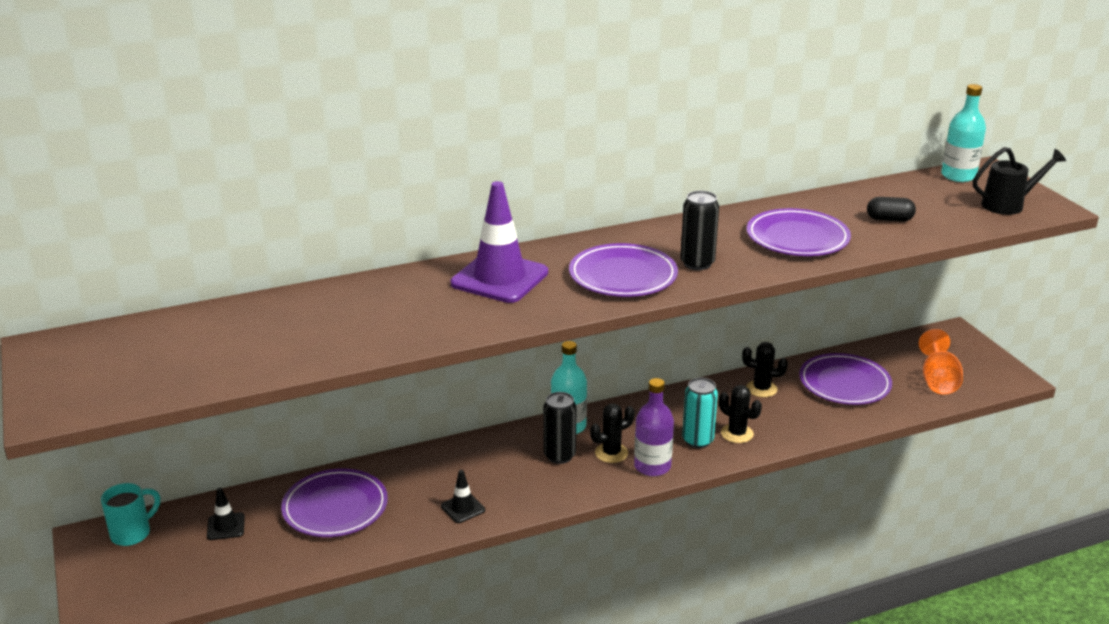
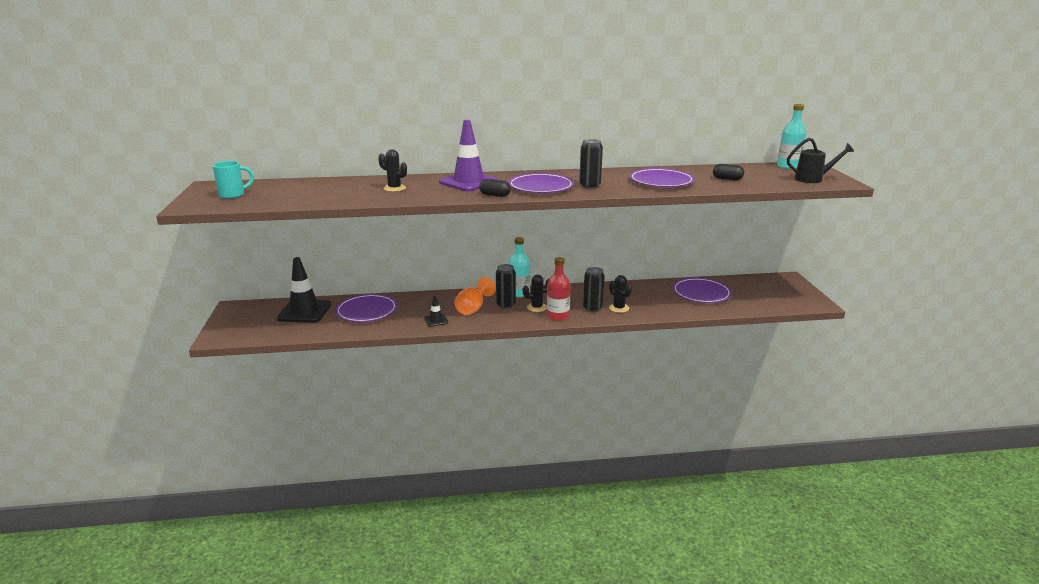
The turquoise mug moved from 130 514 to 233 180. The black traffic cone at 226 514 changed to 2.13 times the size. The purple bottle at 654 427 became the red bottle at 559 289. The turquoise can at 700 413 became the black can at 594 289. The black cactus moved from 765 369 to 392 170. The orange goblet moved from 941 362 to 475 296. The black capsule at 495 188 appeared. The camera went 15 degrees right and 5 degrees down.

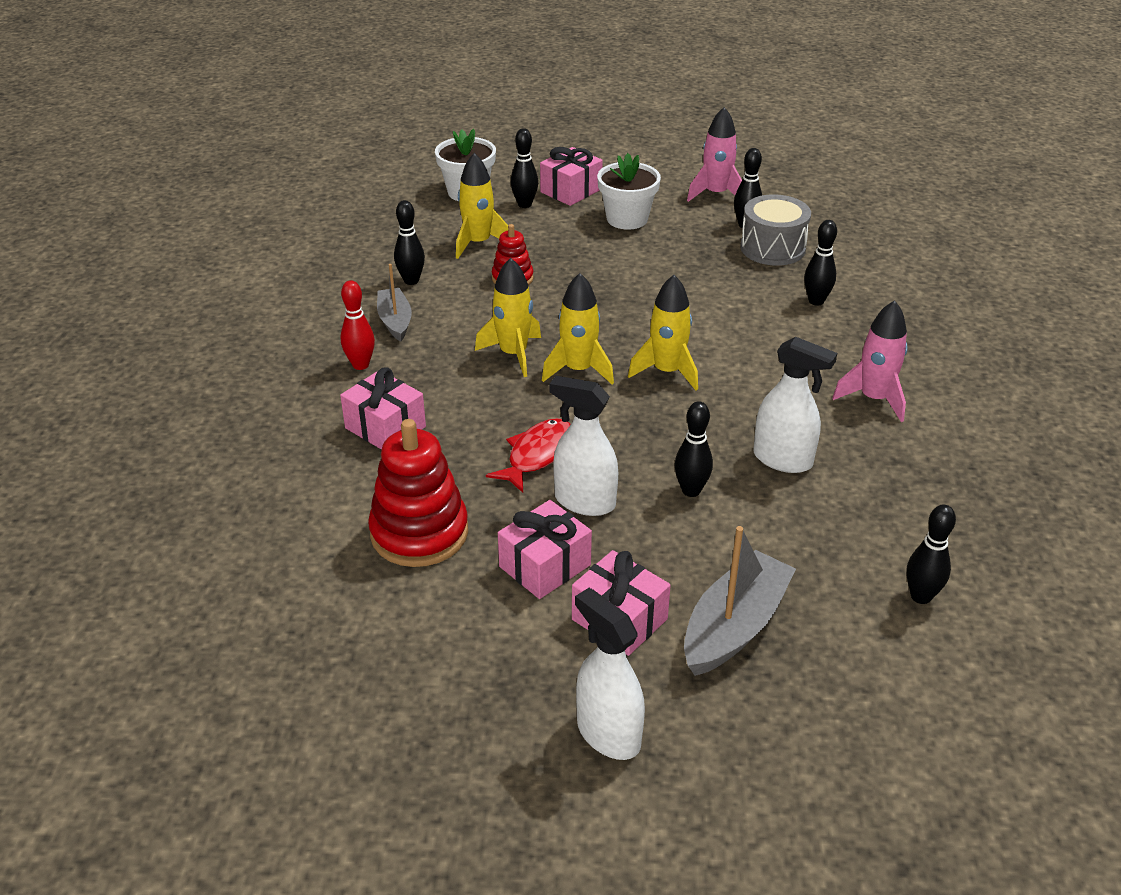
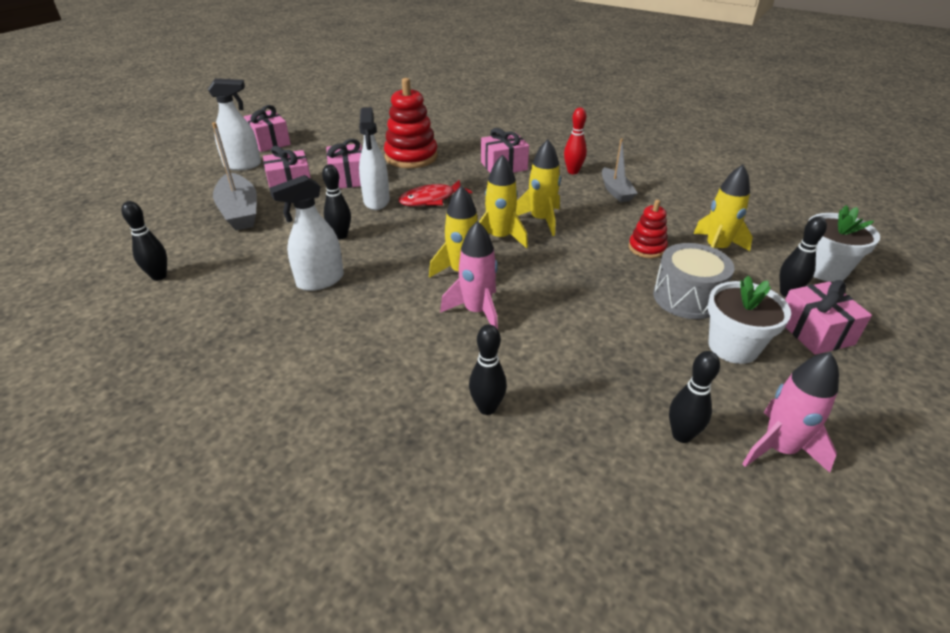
The grey boat at 394 302 turned 60 degrees clockwise. The black bowling pin at 409 242 disappeared. The red fish at 528 455 turned 90 degrees clockwise. The white spray bottle at 583 446 turned 120 degrees clockwise. The grey drum moved from 775 230 to 693 281. The pink rocket moved from 870 361 to 469 275. The pink gift at 267 128 appeared. The camera went 120 degrees right and 0 degrees up.

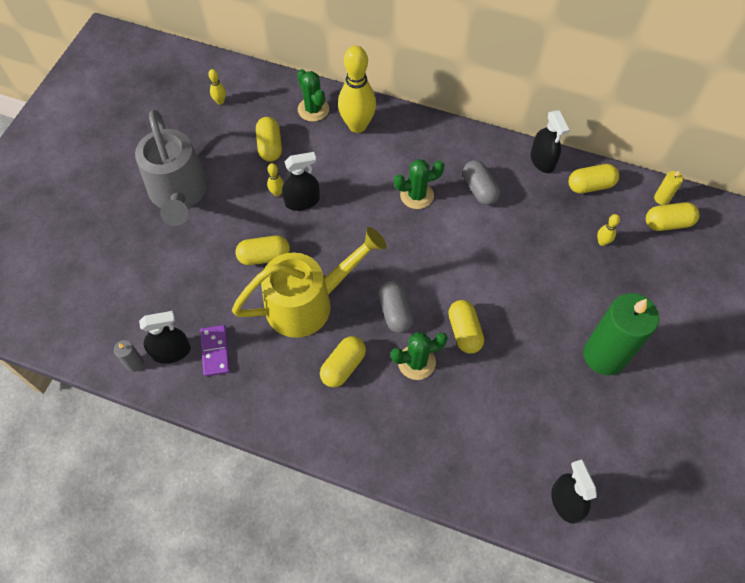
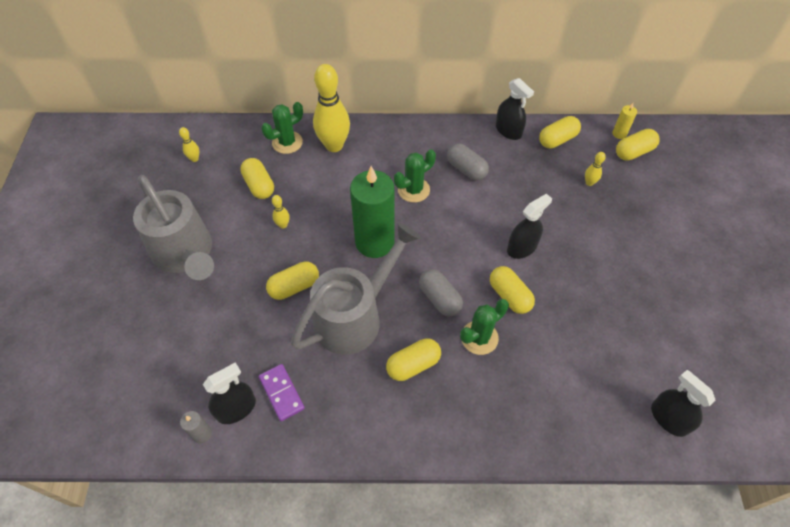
The yellow watering can at 309 282 became the grey watering can at 356 288. The black spray bottle moved from 301 181 to 529 226. The green cactus at 313 95 turned 75 degrees counterclockwise. The yellow capsule at 343 361 turned 45 degrees clockwise. The green candle moved from 621 334 to 372 212. The camera went 20 degrees left and 5 degrees down.

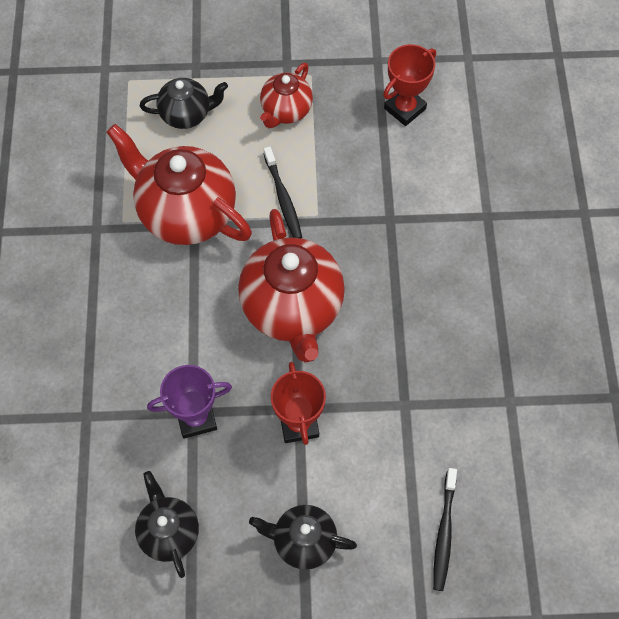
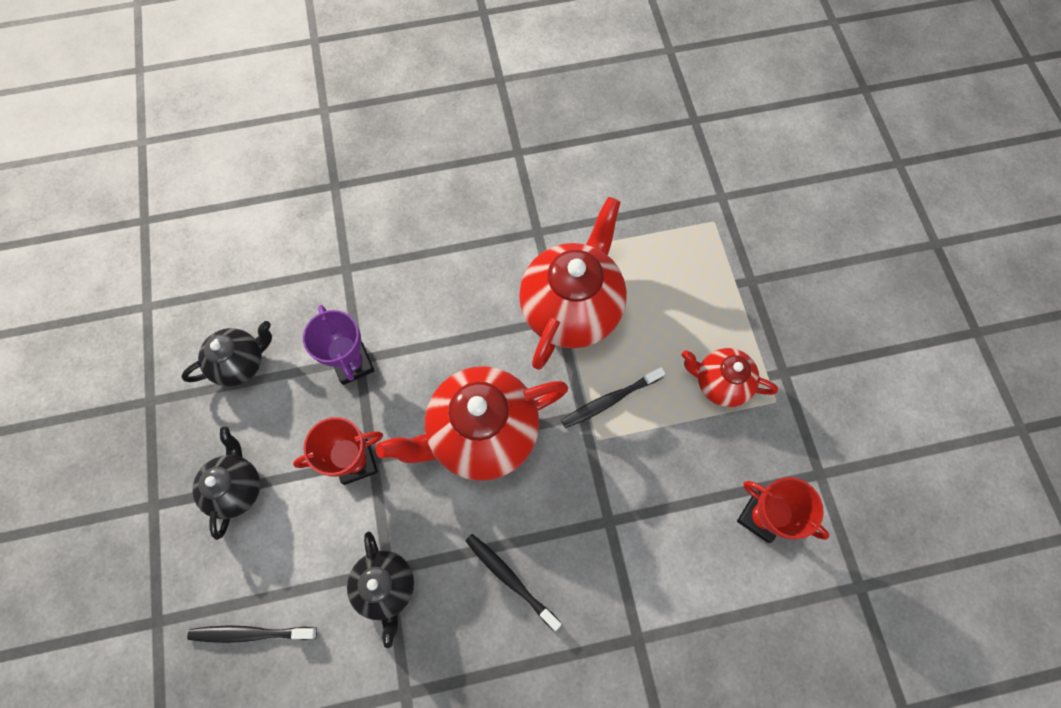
The black teapot moved from 184 103 to 380 589. The black toothbrush at 513 582 appeared. The camera went 80 degrees right and 5 degrees up.

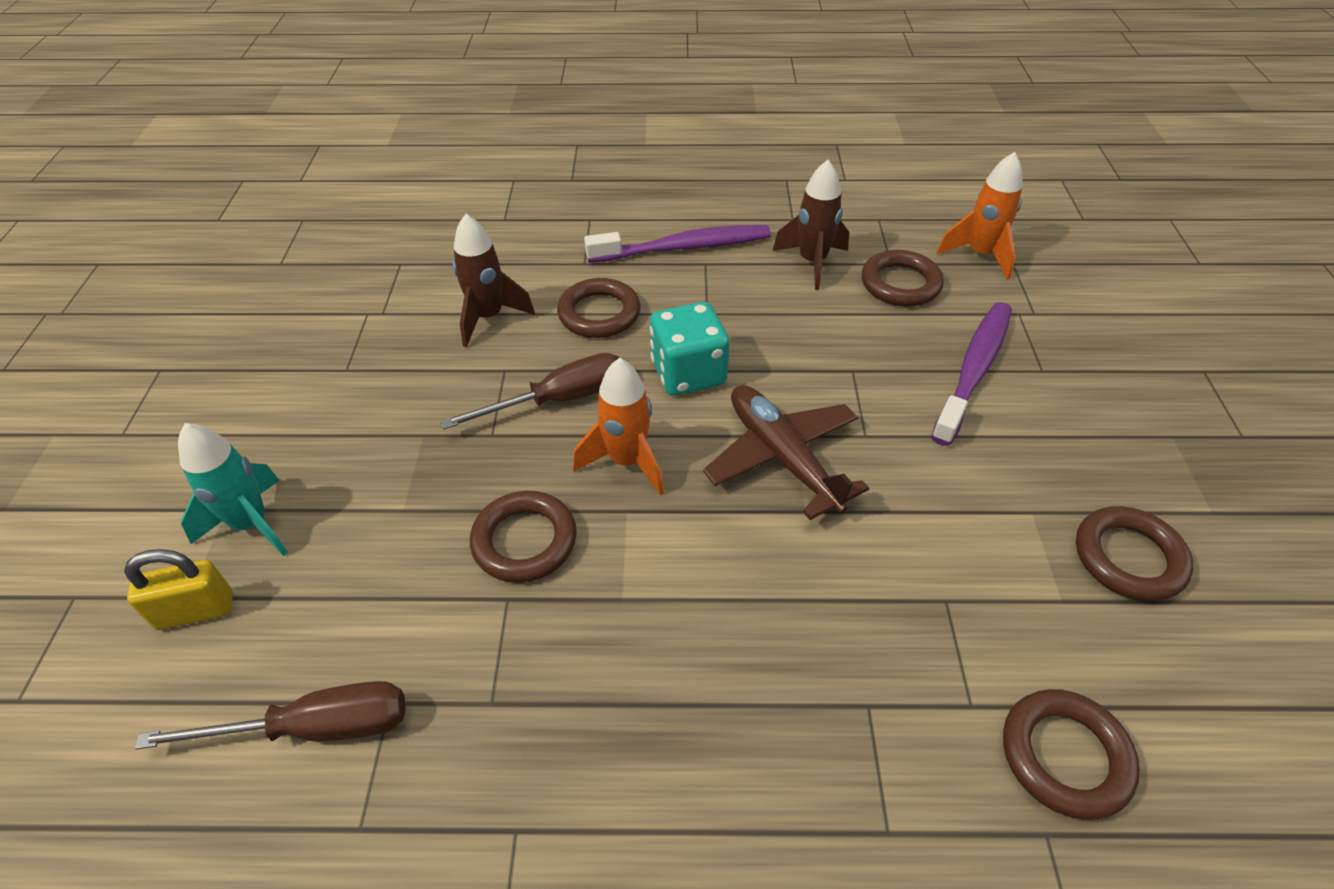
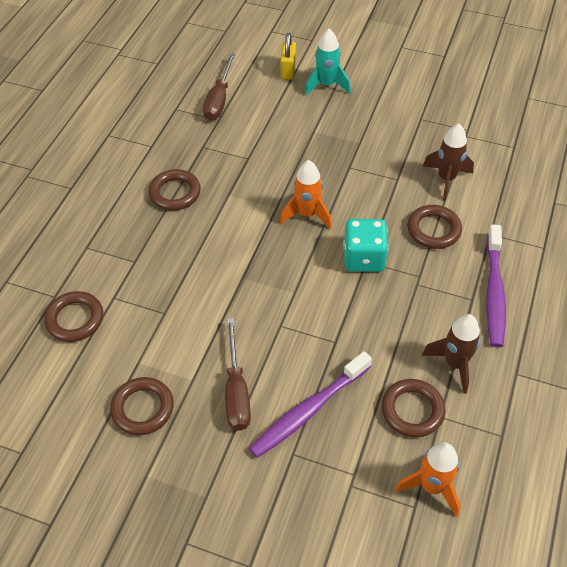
The brown screwdriver moved from 530 391 to 238 374. The brown ring moved from 523 537 to 174 190. The brown plane at 786 452 disappeared. The purple toothbrush at 971 374 turned 90 degrees clockwise. The camera went 110 degrees right and 5 degrees up.

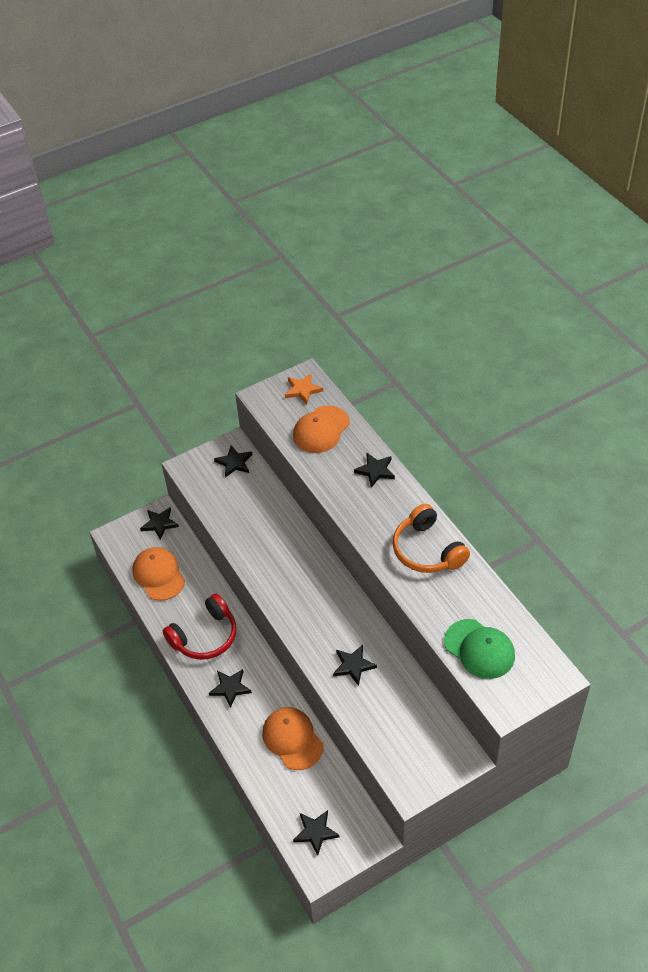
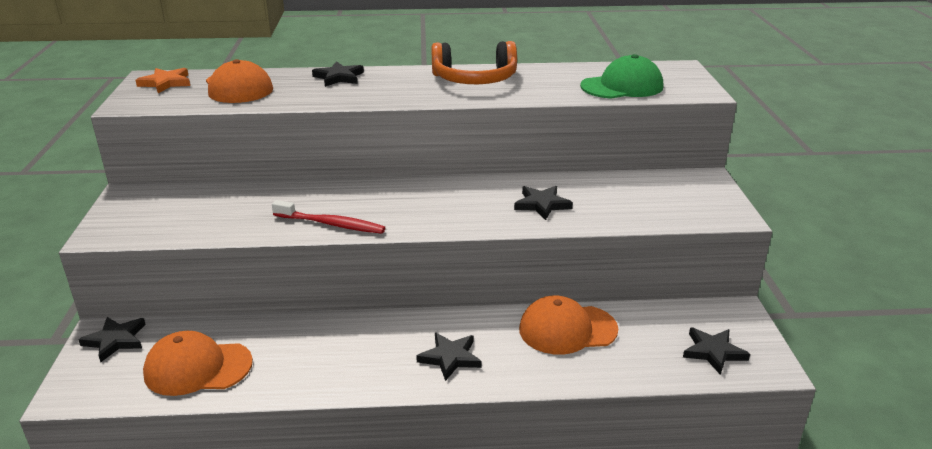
The red headphones at 199 627 disappeared. The black star at 233 462 disappeared. The red toothbrush at 328 217 appeared. The camera went 65 degrees left and 20 degrees down.

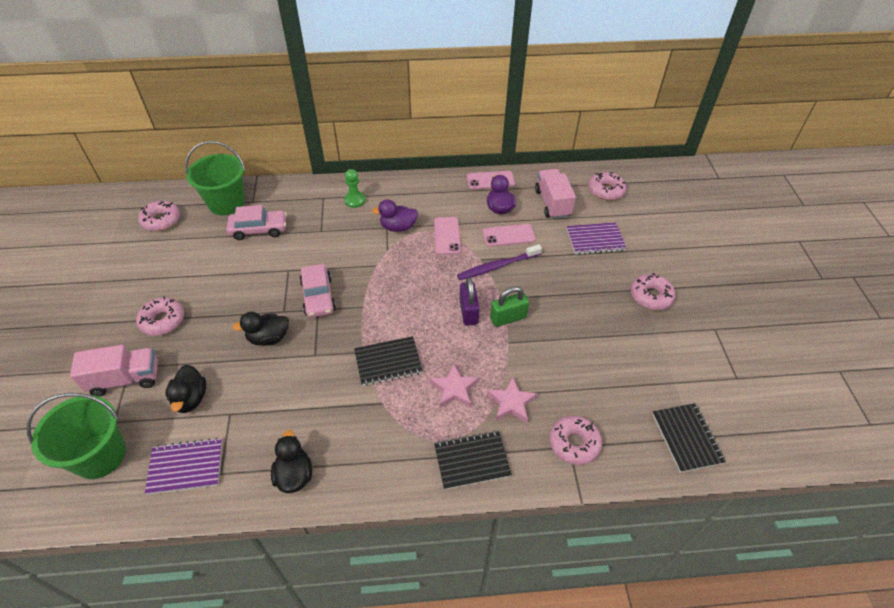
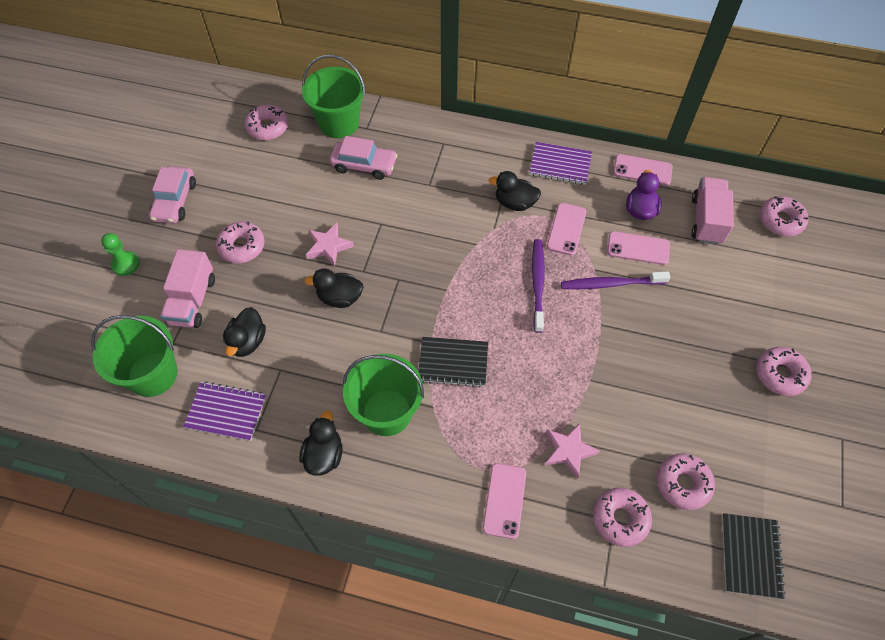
The pink truck at 114 371 turned 90 degrees clockwise. The pink car moved from 317 291 to 172 195. The green pawn moved from 355 188 to 120 254. The purple duck at 395 215 became the black duck at 515 191. The pink star moved from 454 385 to 330 245. The black notebook at 473 460 was replaced by the pink phone at 504 501. The purple padlock at 469 301 disappeared. The green padlock at 509 306 disappeared. The purple notebook moved from 596 238 to 560 163. The green bucket at 383 395 appeared. The purple toothbrush at 538 286 appeared. The pink donut at 686 482 appeared. The camera went 20 degrees right and 10 degrees up.

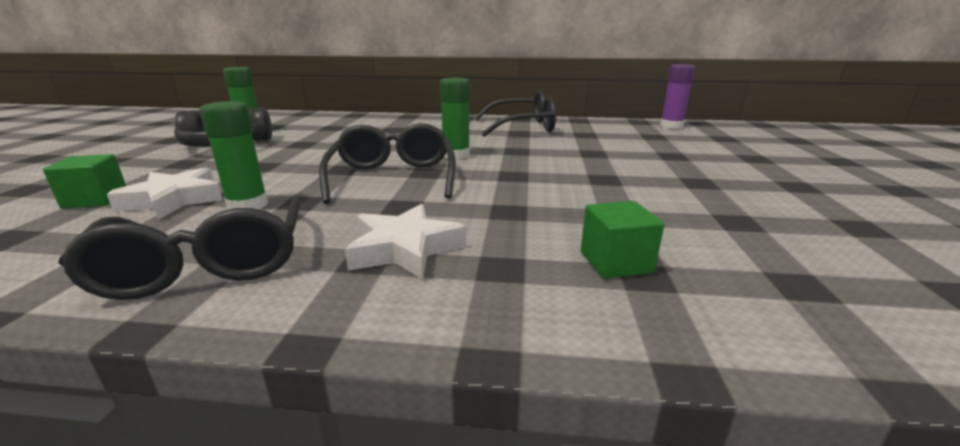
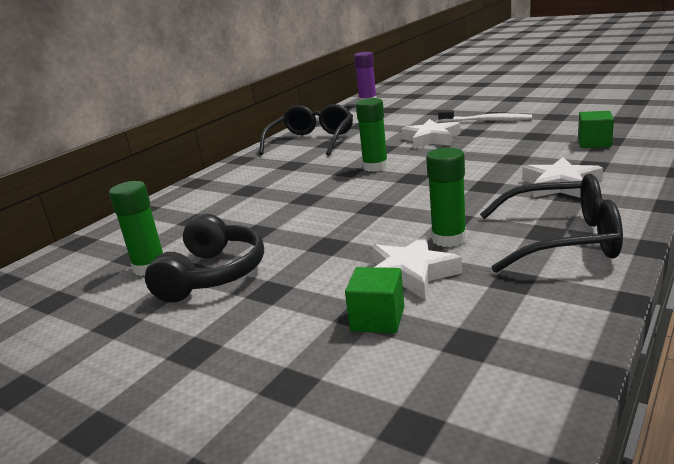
The black glasses at 387 163 disappeared. The white star at 430 134 appeared. The white toothbrush at 485 116 appeared. The camera went 60 degrees left and 0 degrees up.

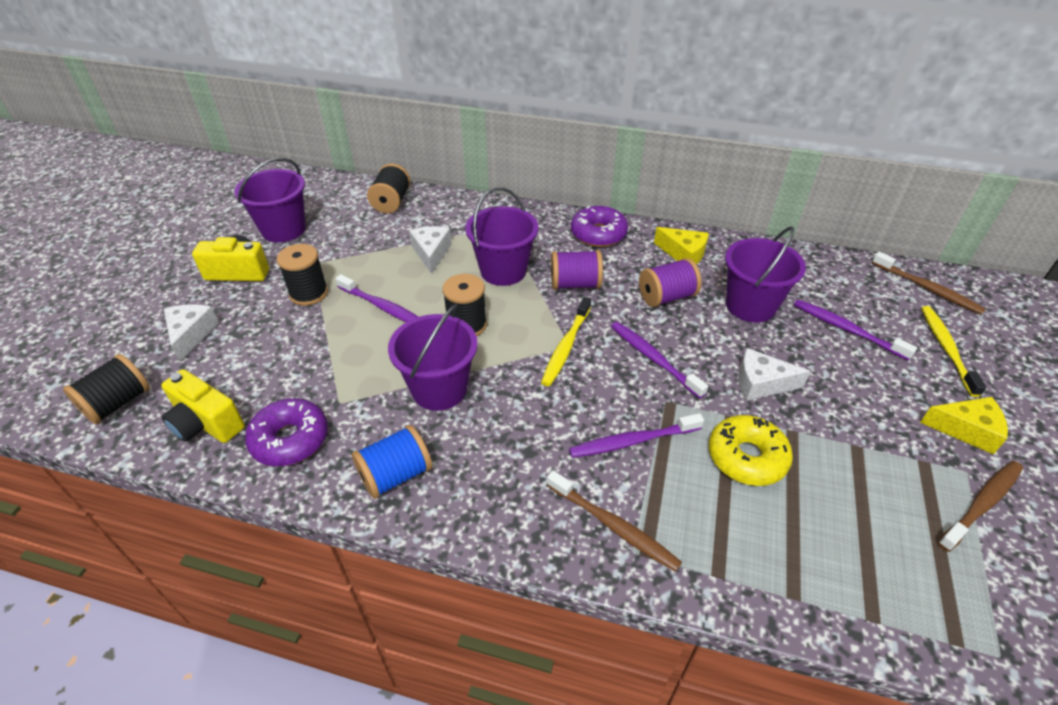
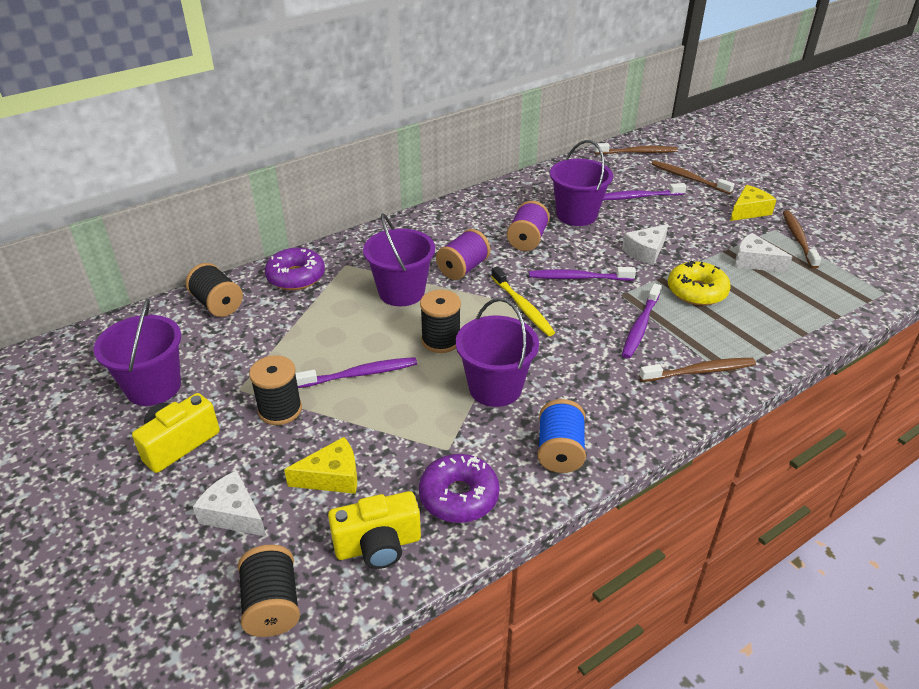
The white cheese moved from 430 250 to 763 253. The purple donut moved from 599 226 to 295 269. The yellow cheese moved from 681 245 to 320 465. The yellow toothbrush at 954 351 became the brown toothbrush at 693 177. The camera went 50 degrees left and 5 degrees down.

